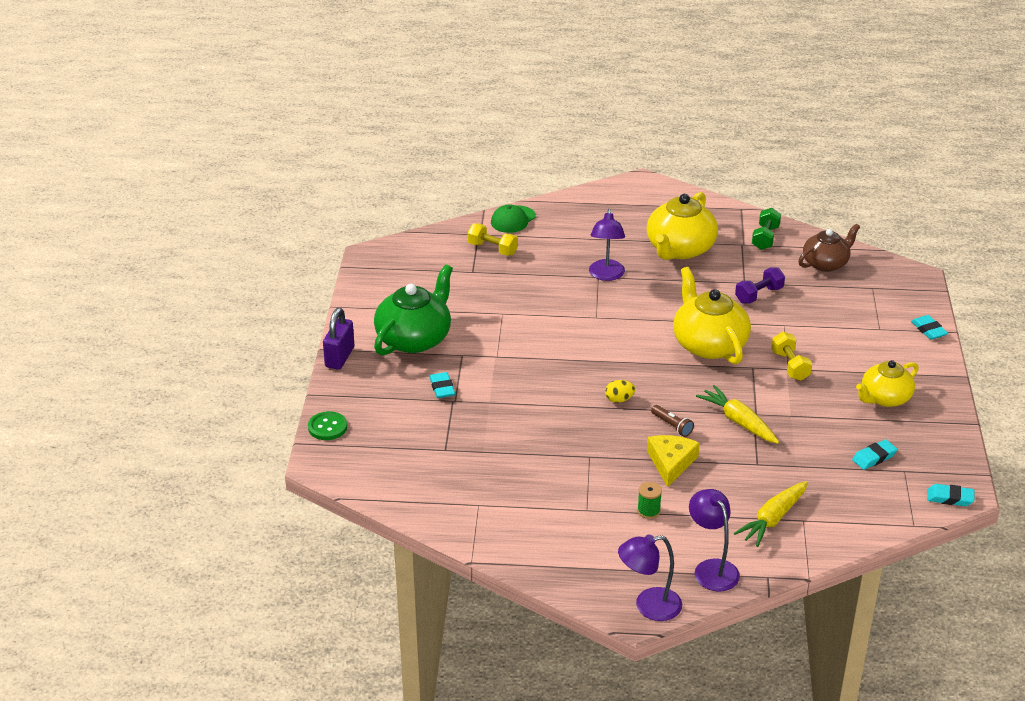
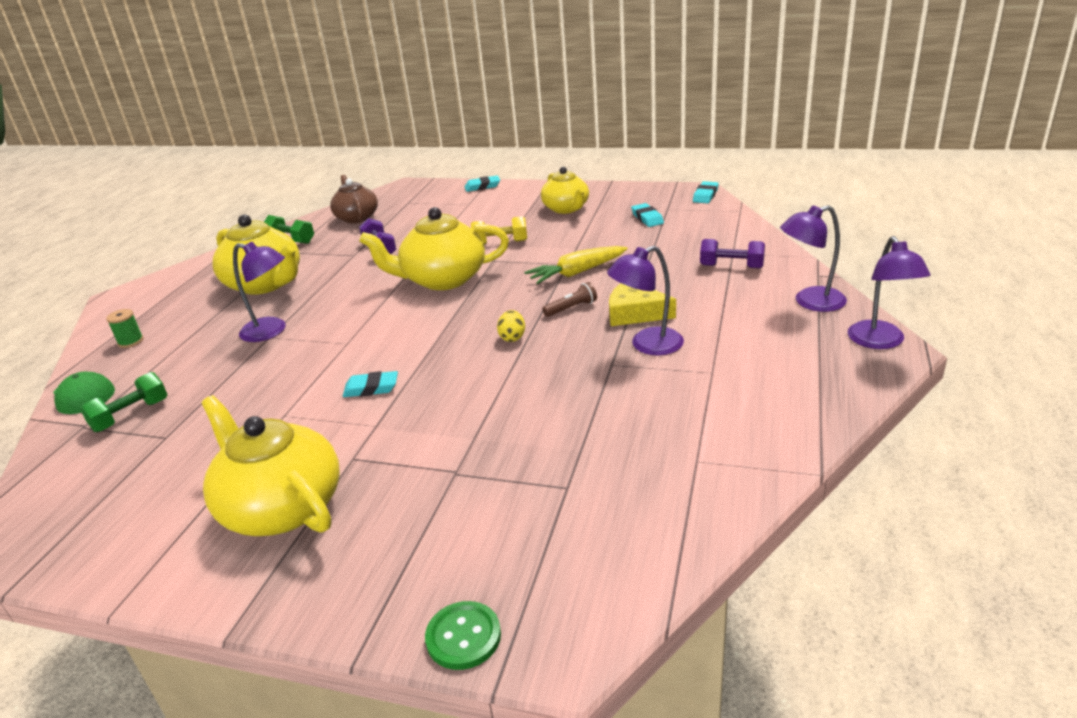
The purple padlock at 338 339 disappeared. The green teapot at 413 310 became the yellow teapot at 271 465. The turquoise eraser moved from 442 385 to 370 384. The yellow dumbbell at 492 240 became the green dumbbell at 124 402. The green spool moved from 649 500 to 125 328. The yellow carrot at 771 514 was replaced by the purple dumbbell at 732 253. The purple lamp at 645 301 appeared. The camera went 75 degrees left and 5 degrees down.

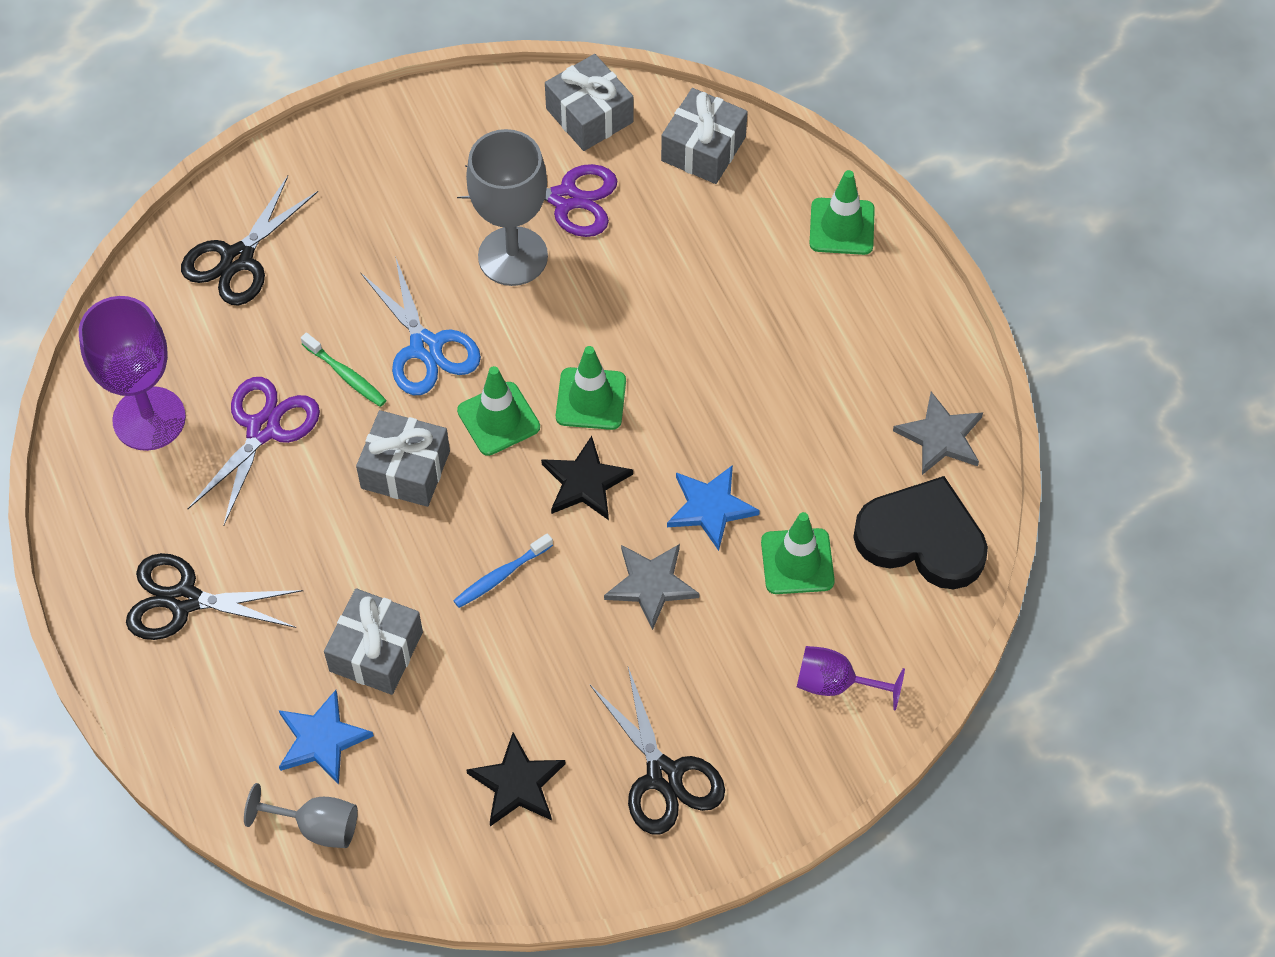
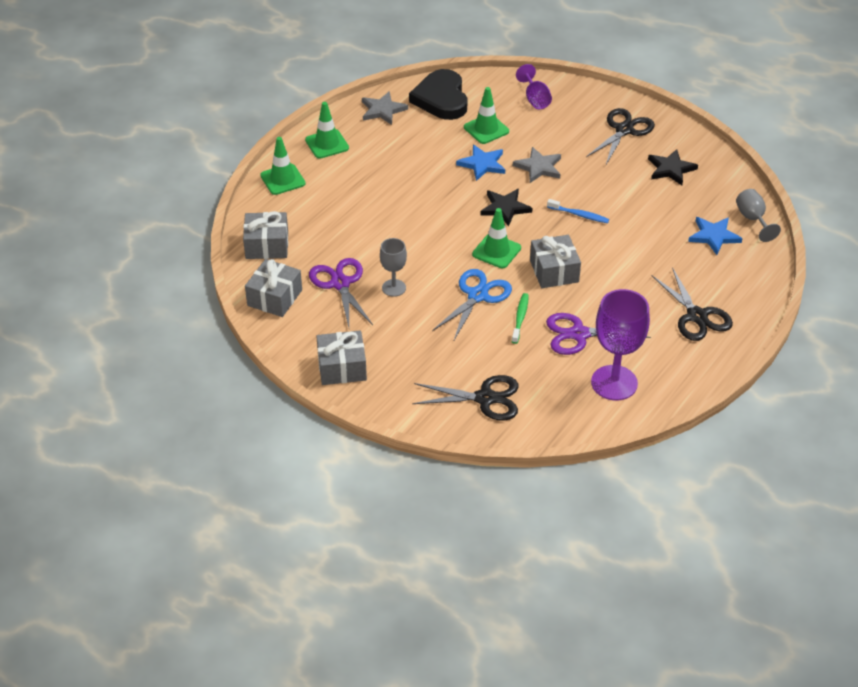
The grey gift moved from 373 641 to 341 358. The grey goblet at 507 207 changed to 0.55 times the size. The green traffic cone moved from 591 388 to 327 130. The camera went 120 degrees left and 15 degrees down.

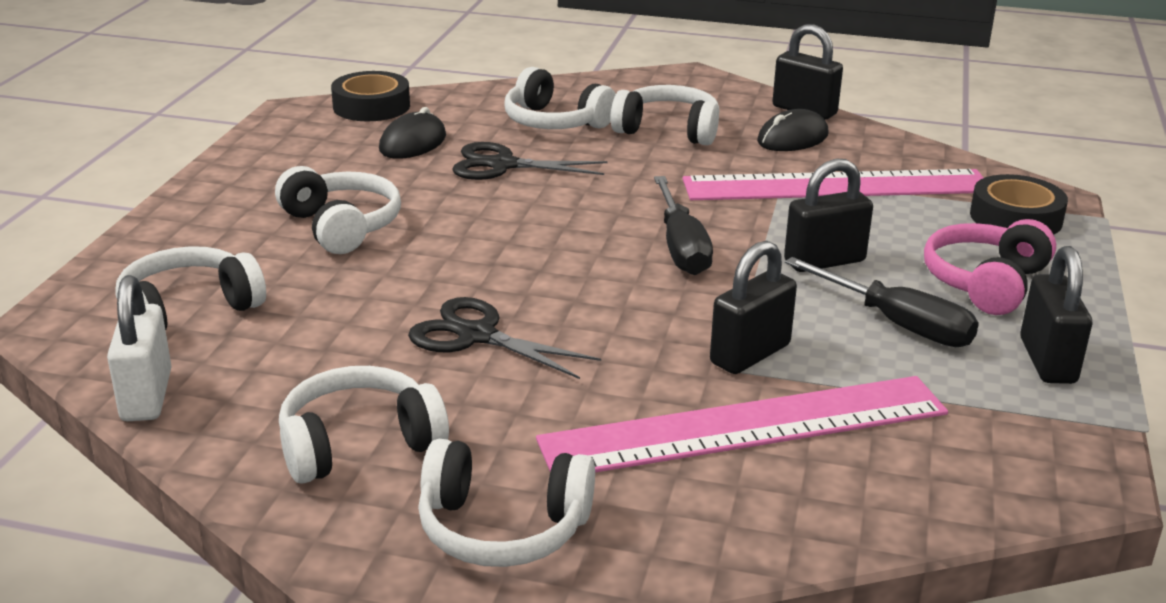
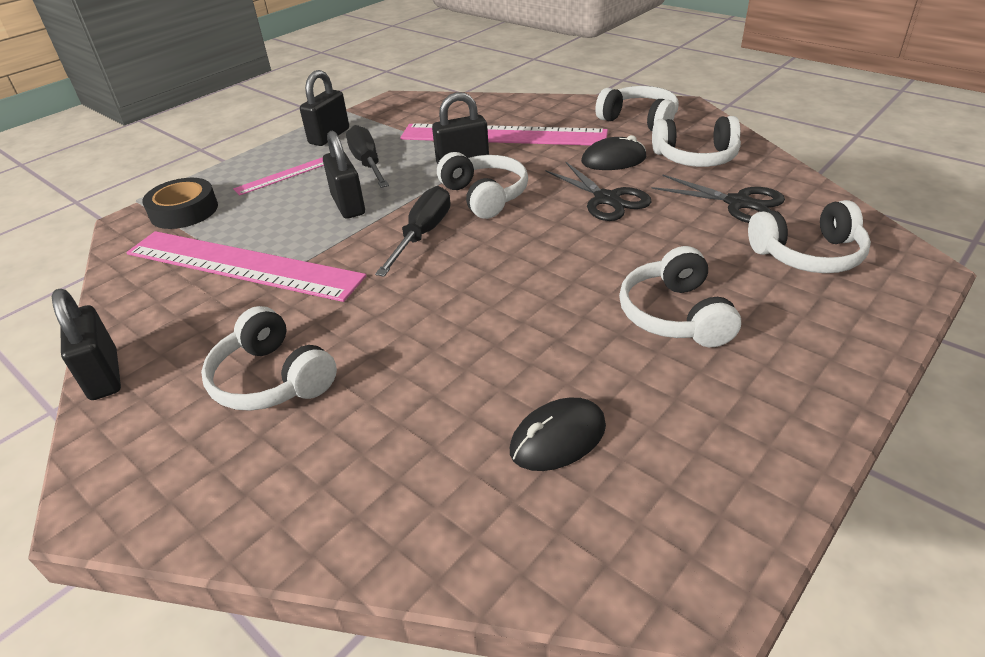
The white padlock at 139 348 disappeared. The black tape at 370 96 disappeared. The black scissors moved from 529 161 to 718 198. The white headphones moved from 560 98 to 482 185. The black mouse moved from 793 130 to 613 152. The black padlock at 828 215 turned 60 degrees clockwise. The pink headphones at 990 267 was replaced by the pink ruler at 278 176. The camera went 150 degrees left and 10 degrees up.

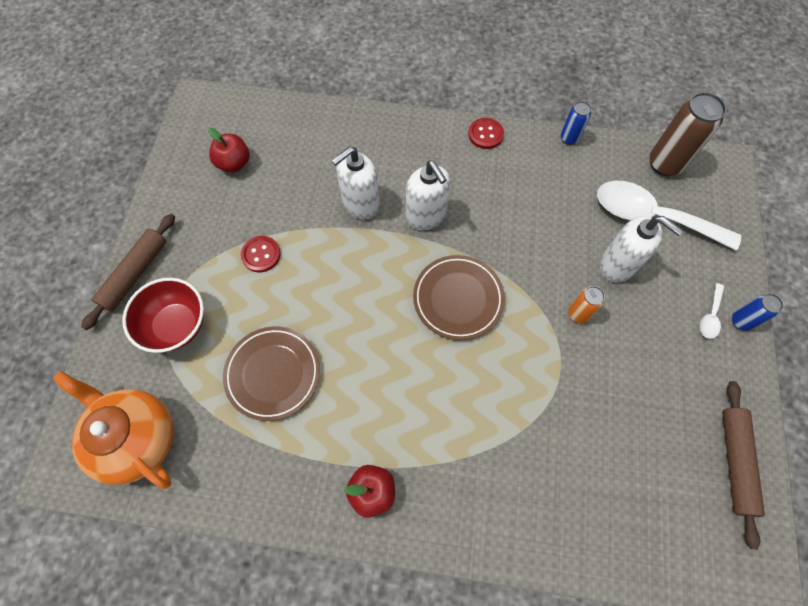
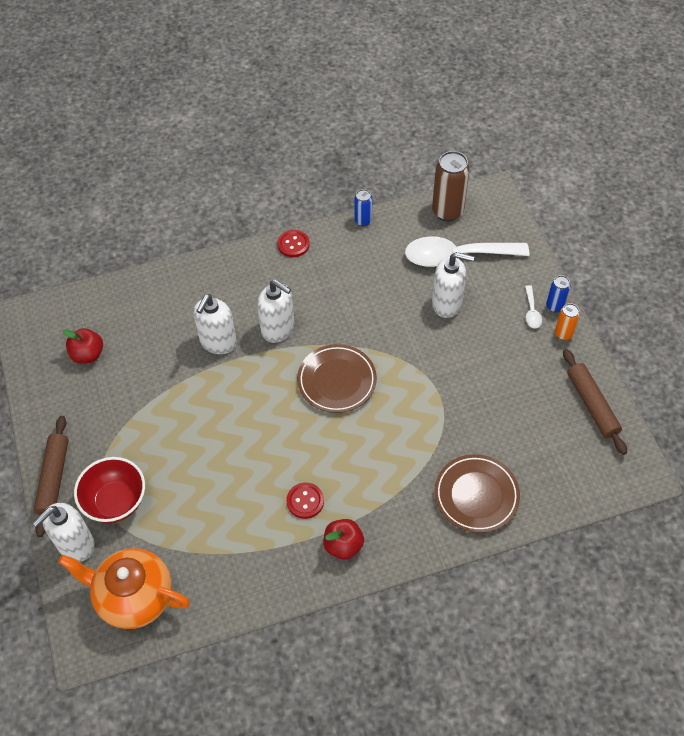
The brown plate moved from 271 373 to 477 493. The red button moved from 261 254 to 305 500. The orange can moved from 586 304 to 567 321. The white soap dispenser at 64 532 appeared. The camera went 25 degrees left and 10 degrees down.

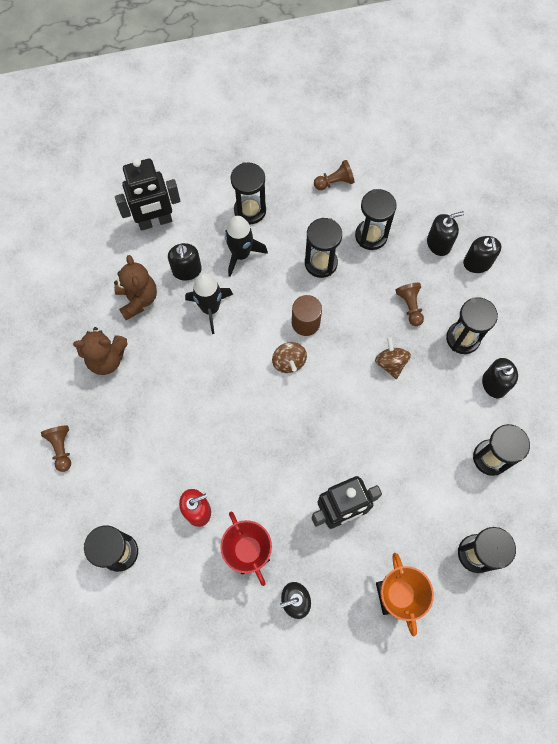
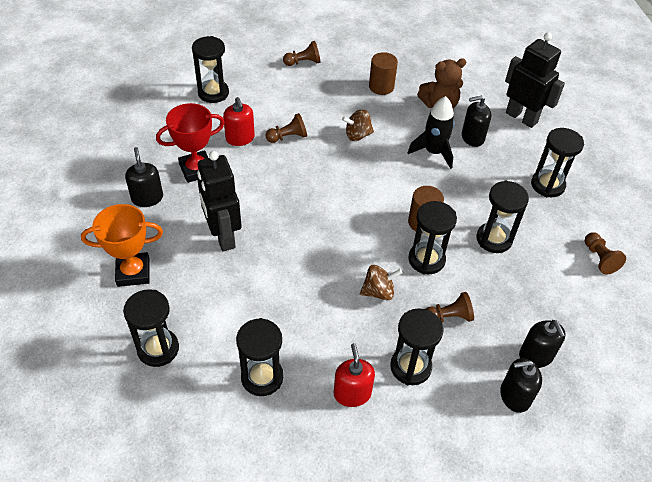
The brown teddy bear at 100 351 was replaced by the brown cylinder at 383 73. The black robot at 147 194 turned 150 degrees clockwise. The black rocket at 246 246 disappeared. The brown spinning top moved from 289 357 to 358 125. The black hourglass moved from 375 219 to 432 237. The black soap dispenser at 500 378 became the red soap dispenser at 354 375. The brown pawn at 286 128 appeared. The camera went 90 degrees right and 20 degrees down.

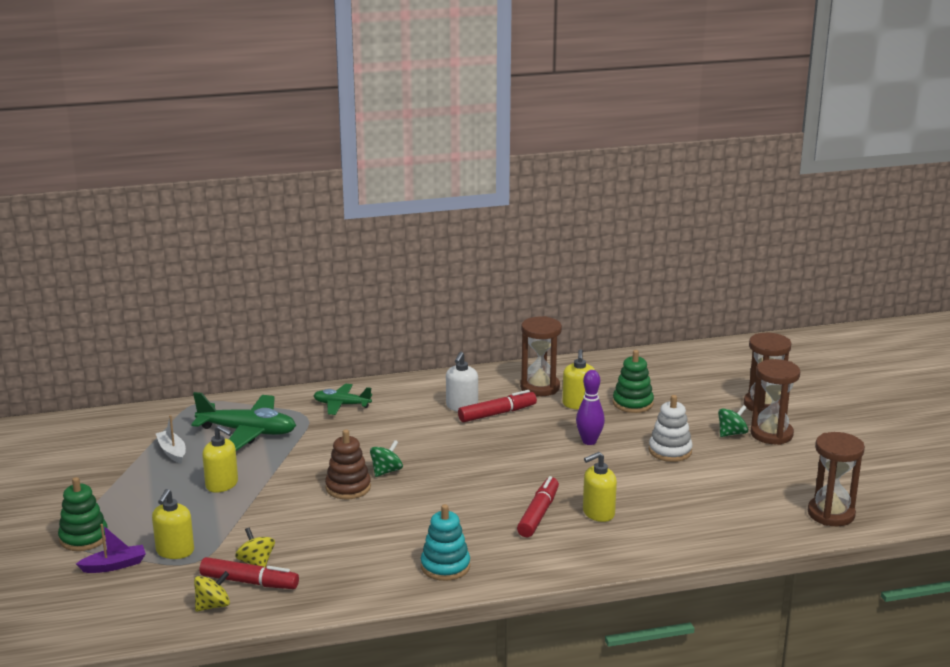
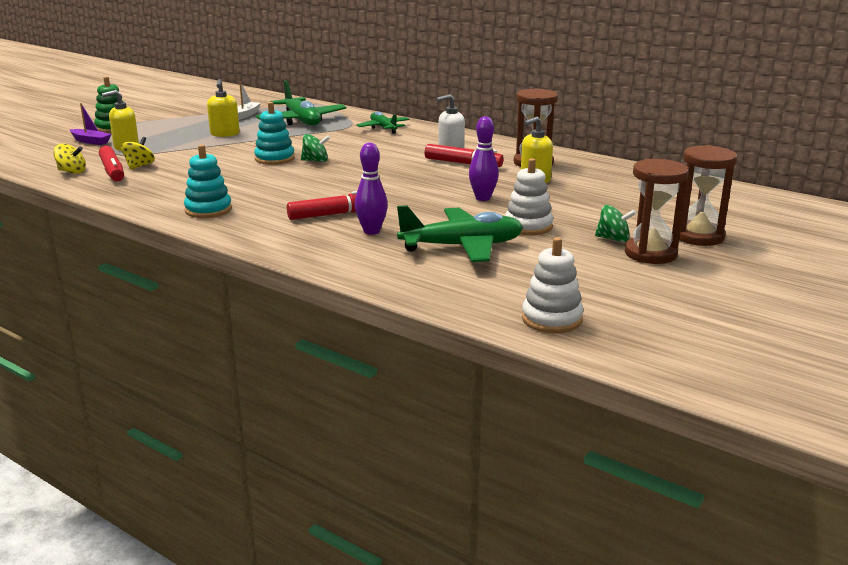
The brown stacking toy at 348 464 became the turquoise stacking toy at 274 133. The yellow soap dispenser at 600 487 was replaced by the purple bowling pin at 371 189. The green stacking toy at 633 381 disappeared. The brown hourglass at 836 479 was replaced by the white stacking toy at 553 285. The green plane at 460 233 appeared. The camera went 50 degrees right and 0 degrees up.

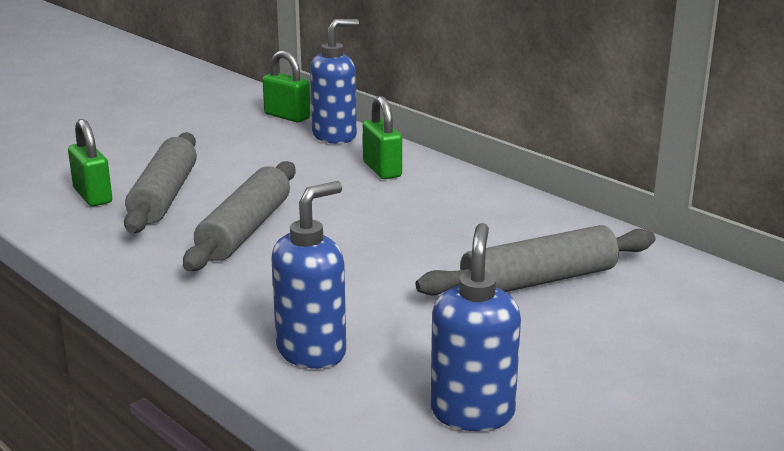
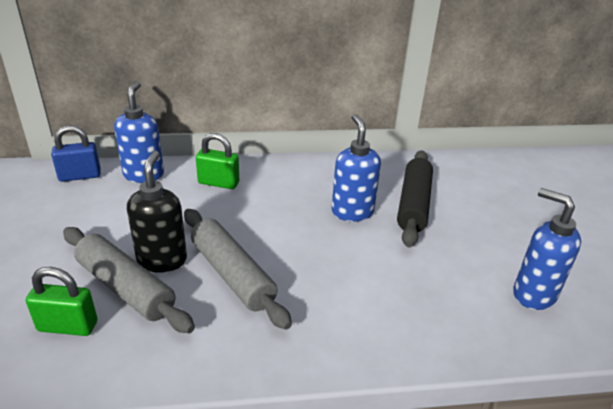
The green padlock at 287 86 became the blue padlock at 76 153. The blue soap dispenser moved from 308 275 to 356 168. The grey rolling pin at 535 260 became the black rolling pin at 415 198. The black soap dispenser at 157 212 appeared. The camera went 55 degrees left and 10 degrees up.

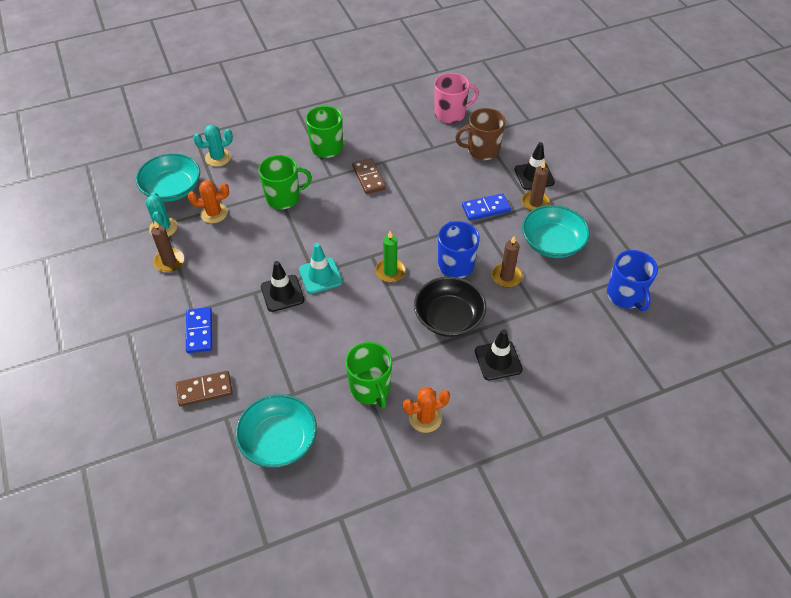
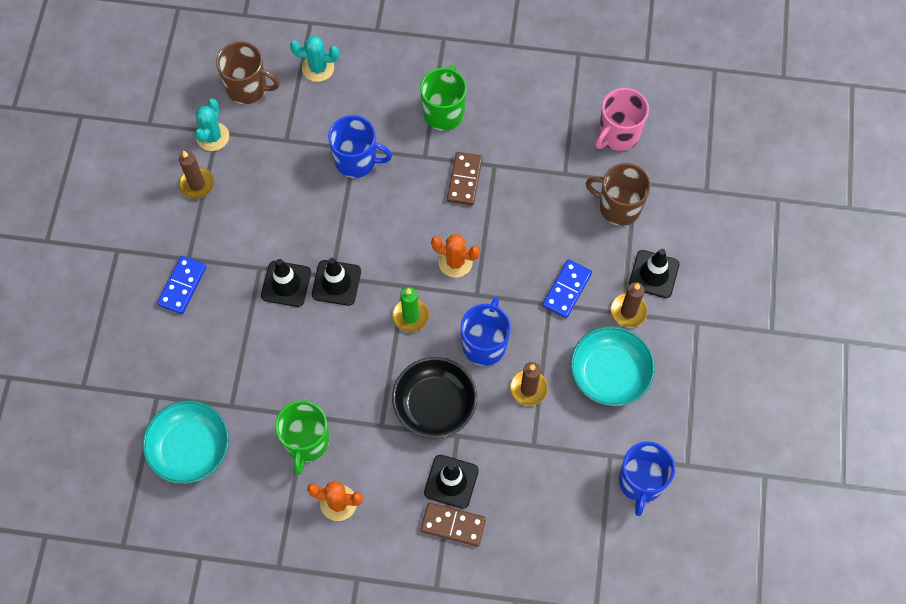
The turquoise bowl at 168 177 was replaced by the brown mug at 248 72. The brown domino moved from 204 389 to 453 524. The orange cactus moved from 208 201 to 455 256. The green mug at 285 182 became the blue mug at 360 146. The turquoise traffic cone at 321 268 became the black traffic cone at 336 282. The pink mug at 456 98 turned 120 degrees clockwise. The blue domino at 486 206 turned 75 degrees counterclockwise. The camera went 30 degrees right and 15 degrees up.

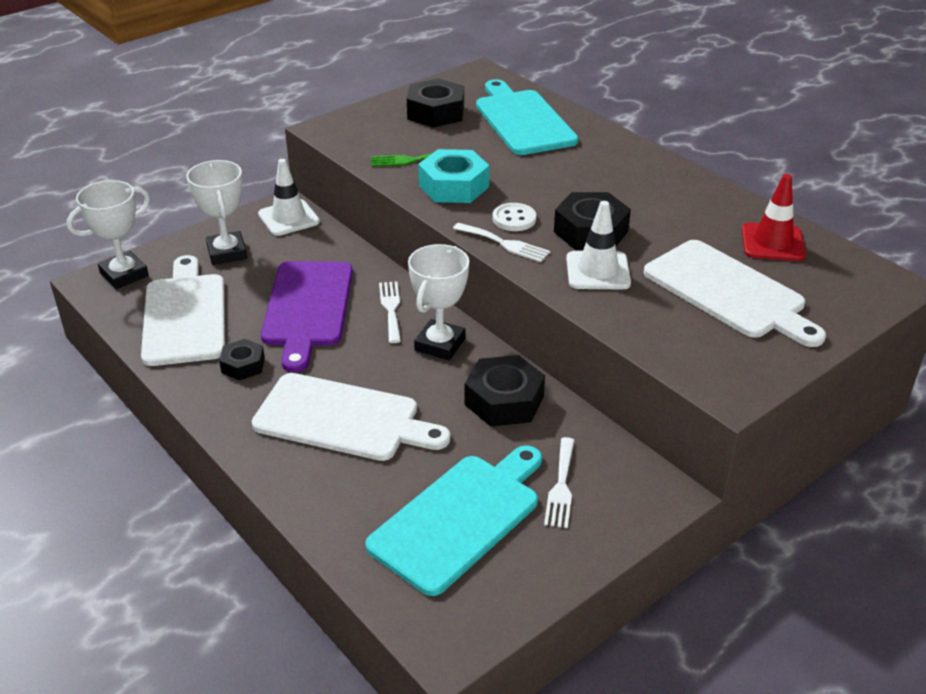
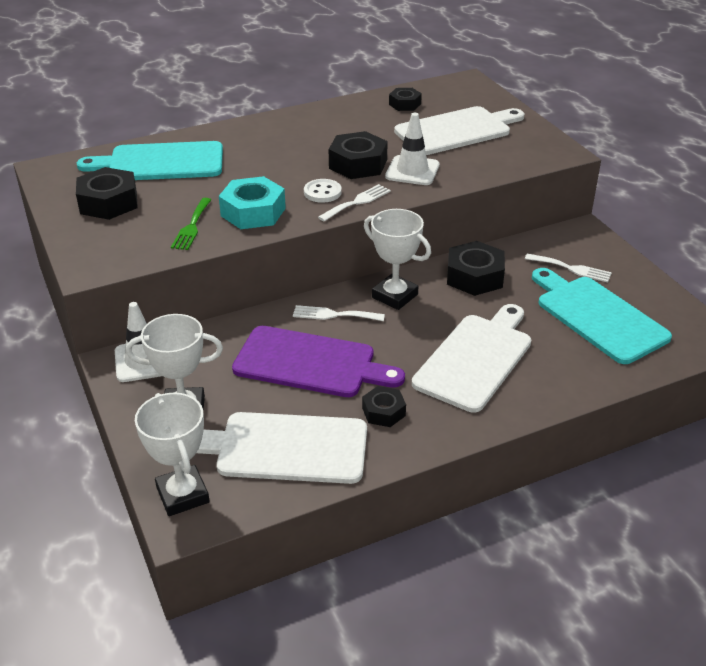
The red traffic cone at 774 217 was replaced by the black nut at 405 99. The camera went 75 degrees left and 0 degrees up.

